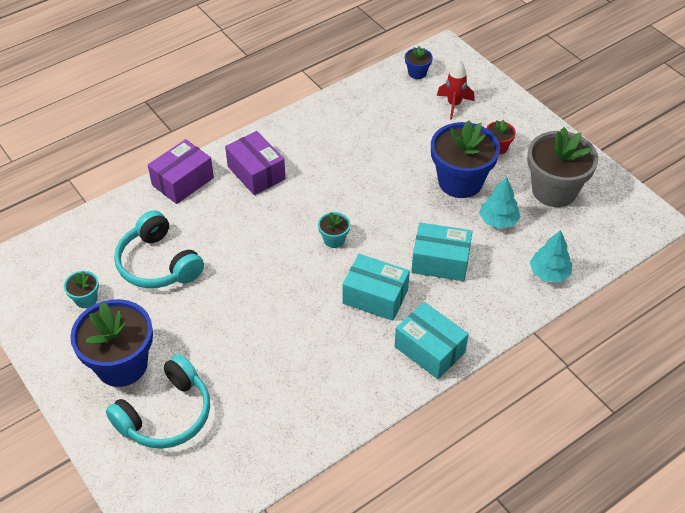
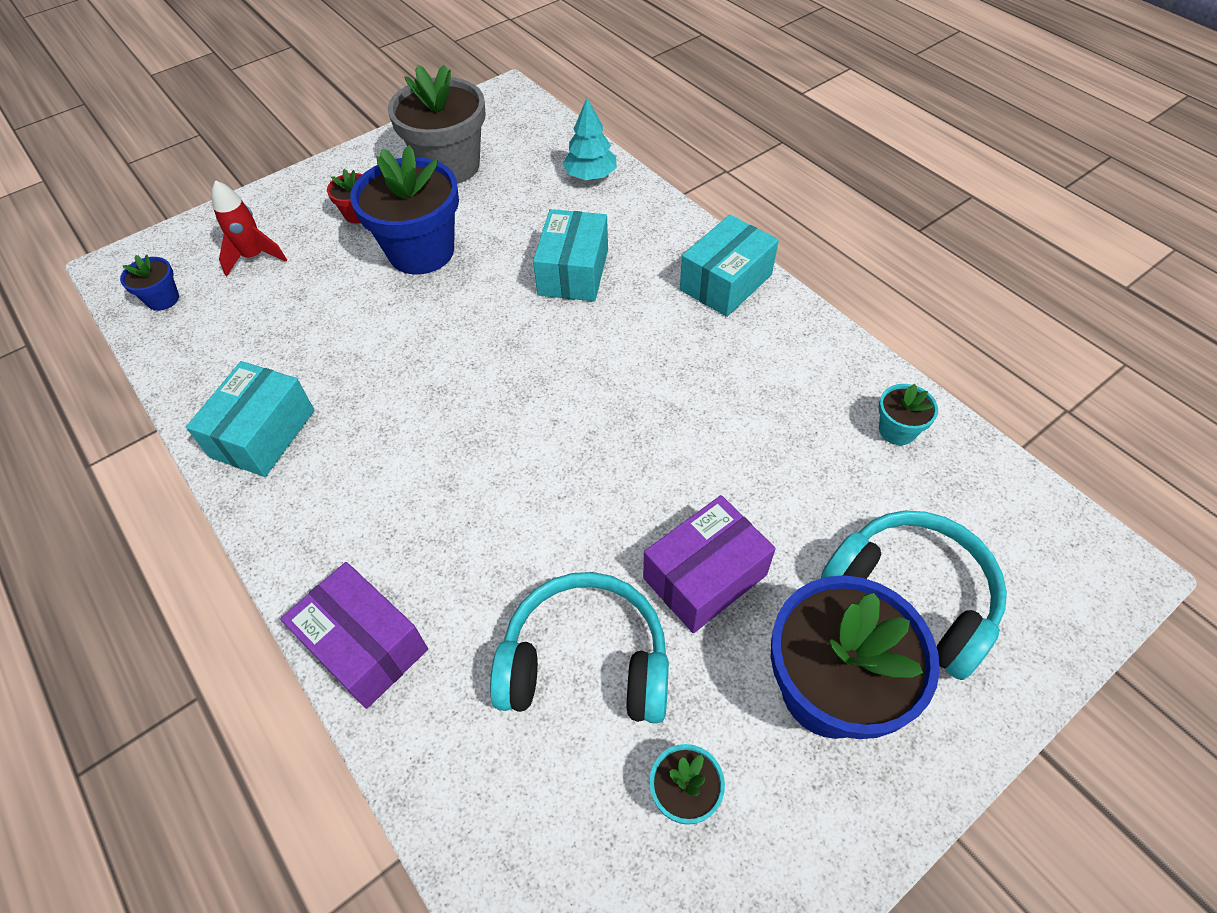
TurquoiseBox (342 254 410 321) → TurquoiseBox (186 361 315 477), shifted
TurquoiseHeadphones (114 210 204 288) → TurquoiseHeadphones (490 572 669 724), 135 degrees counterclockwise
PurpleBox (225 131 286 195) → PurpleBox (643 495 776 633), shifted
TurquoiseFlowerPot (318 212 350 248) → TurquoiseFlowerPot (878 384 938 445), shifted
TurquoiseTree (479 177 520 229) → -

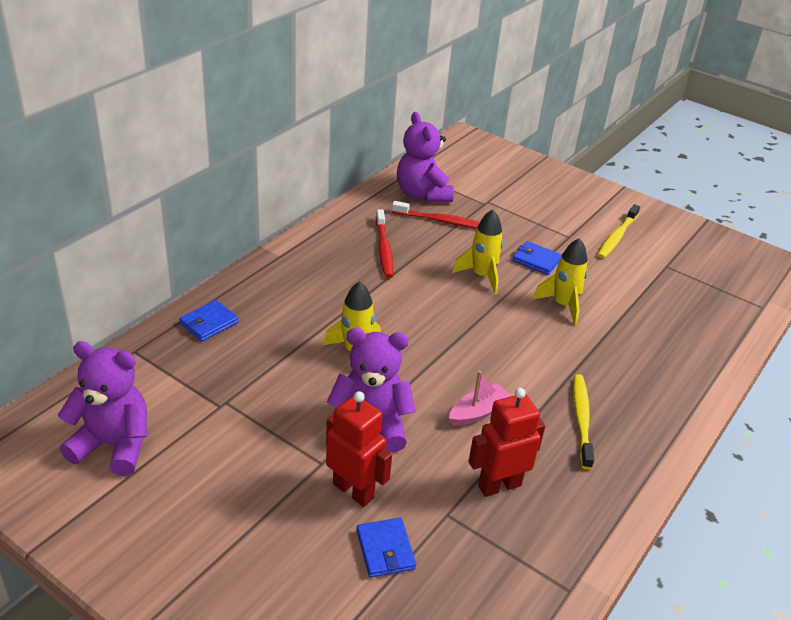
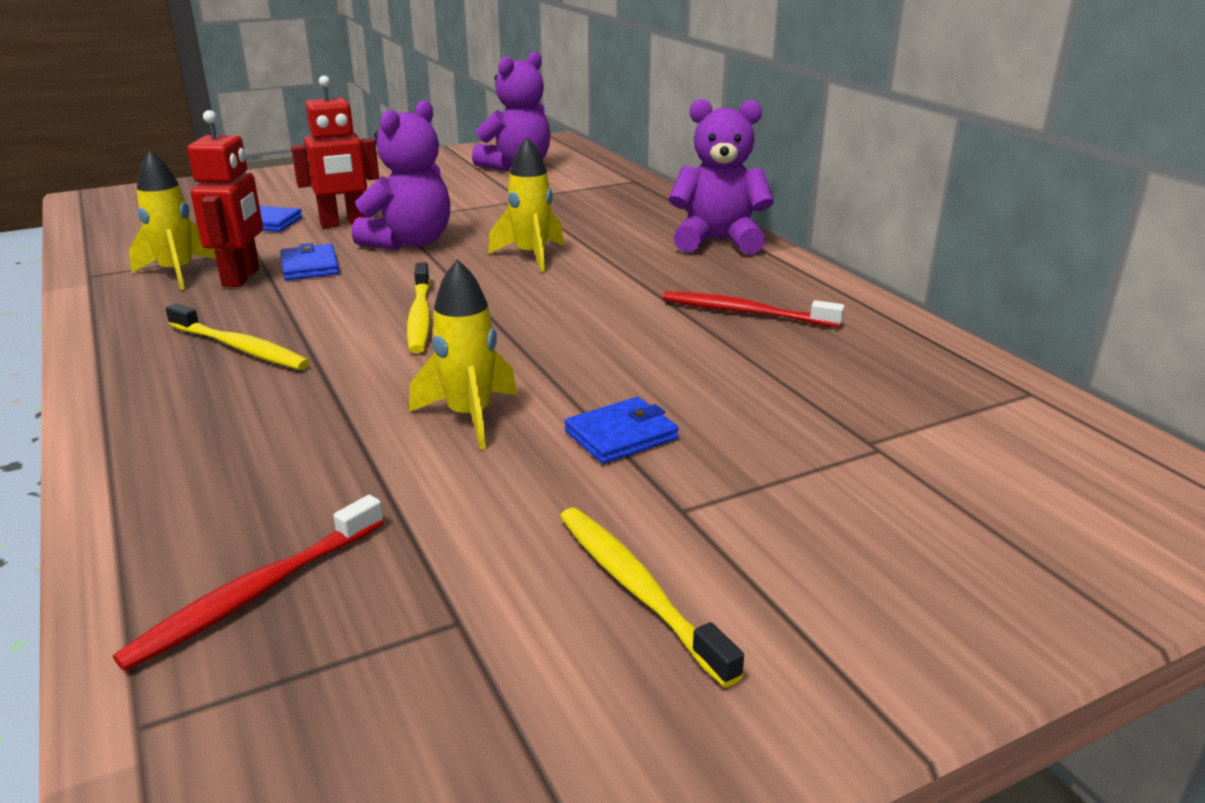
RedToothbrush (392 201 480 229) → RedToothbrush (113 495 384 671), shifted
YellowRocket (452 210 503 294) → YellowRocket (129 150 216 290), shifted
BlueWallet (179 300 239 341) → BlueWallet (280 243 339 280), shifted
- → YellowToothbrush (407 262 431 353)
PurpleTeddyBear (397 112 454 202) → PurpleTeddyBear (669 99 774 254), shifted
PinkBoat (449 371 511 426) → -

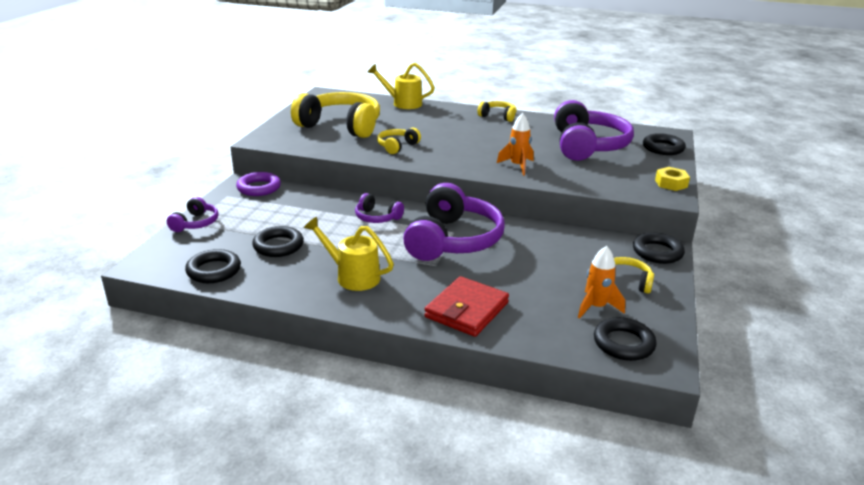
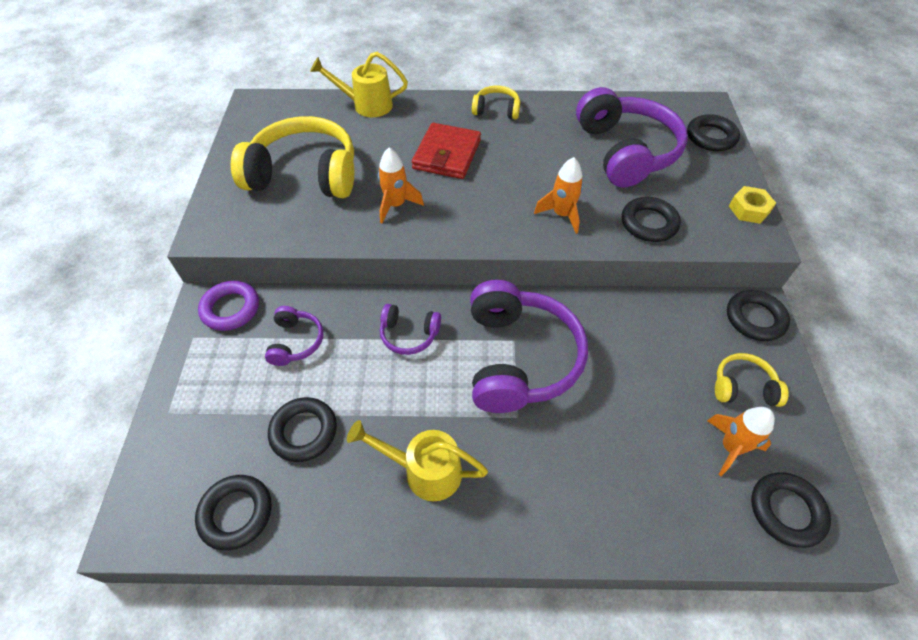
PurpleHeadphones (167 197 218 232) → PurpleHeadphones (265 306 323 366), shifted
YellowHeadphones (377 127 421 154) → OrangeRocket (378 148 424 223)
RedWallet (424 276 509 337) → RedWallet (412 123 481 179), shifted
- → BlackRing (622 197 681 242)

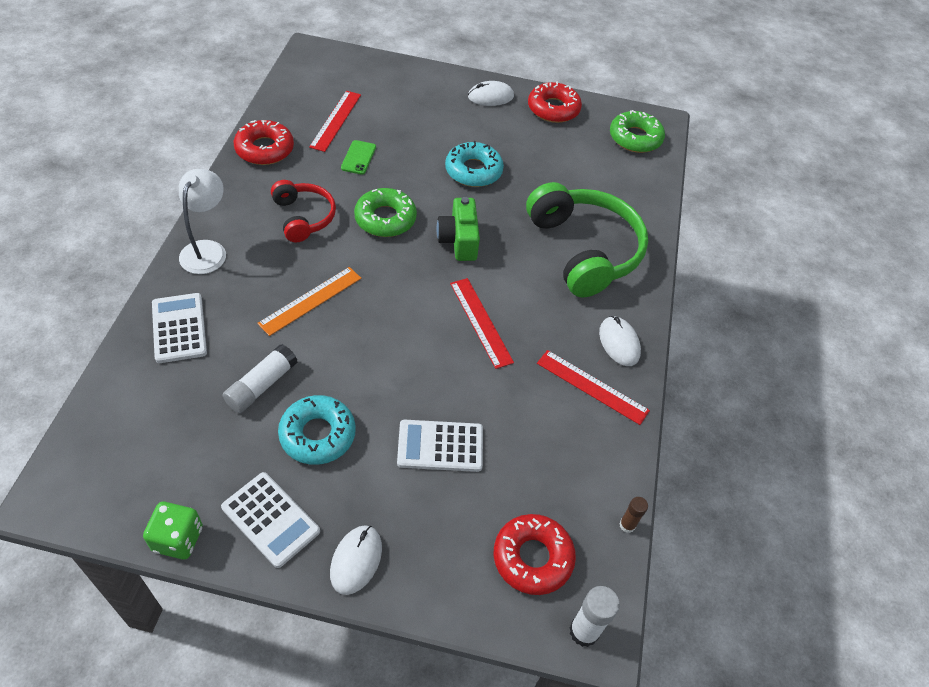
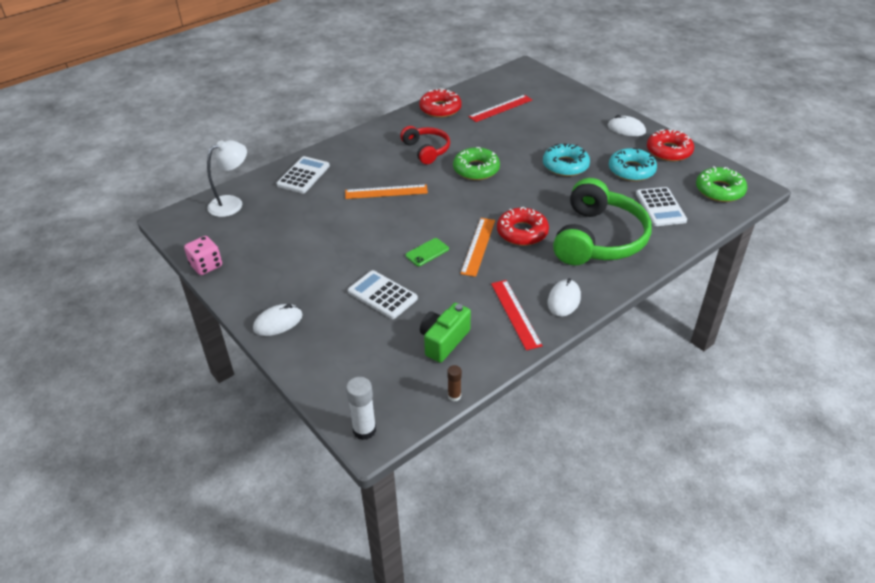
GreenDice (143 502 203 560) → PinkDice (184 236 222 275)
WhiteLamp (179 169 226 274) → WhiteLamp (207 140 247 217), shifted
RedHeadphones (271 180 336 242) → RedHeadphones (400 126 450 164), 45 degrees counterclockwise
GreenPhone (341 140 376 175) → GreenPhone (405 238 449 266), shifted
GreenCamera (436 197 480 261) → GreenCamera (420 303 471 363), shifted
RedRuler (450 278 514 369) → OrangeRuler (460 218 495 277)
RedDonut (494 514 576 595) → RedDonut (497 207 549 246), shifted
TurquoiseDonut (278 395 356 465) → TurquoiseDonut (609 148 657 181), shifted
WhiteCalculator (221 472 320 568) → WhiteCalculator (636 187 687 226), shifted
WhiteGlueStick (222 344 298 413) → -

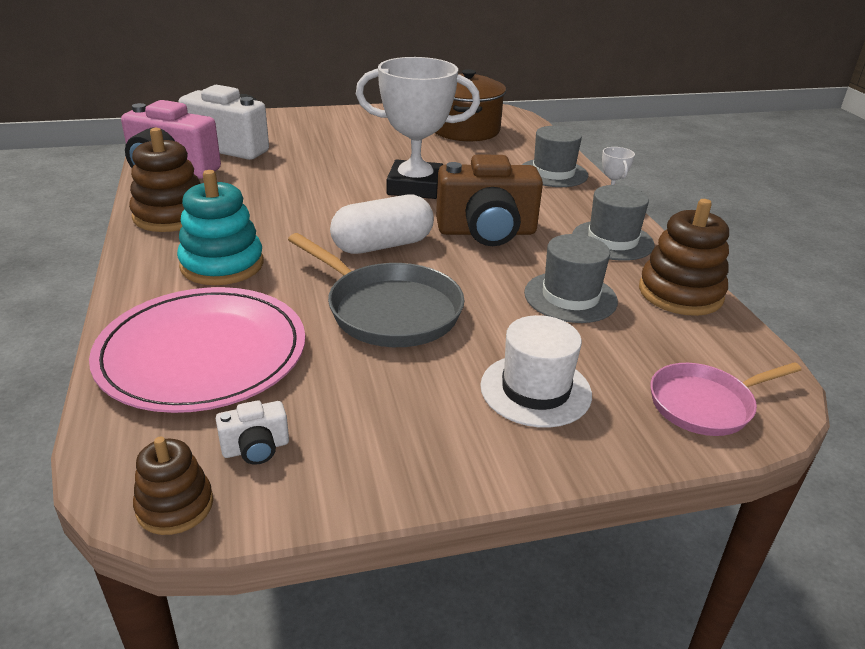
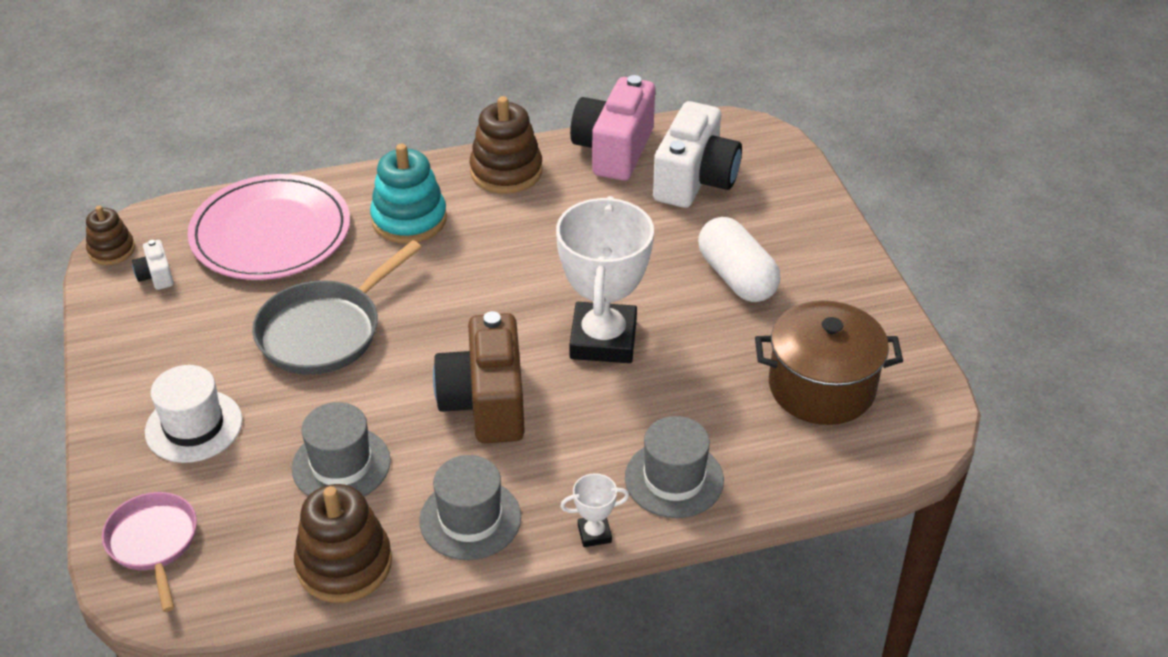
WhiteCapsule (330 195 434 254) → WhiteCapsule (698 217 780 302), shifted

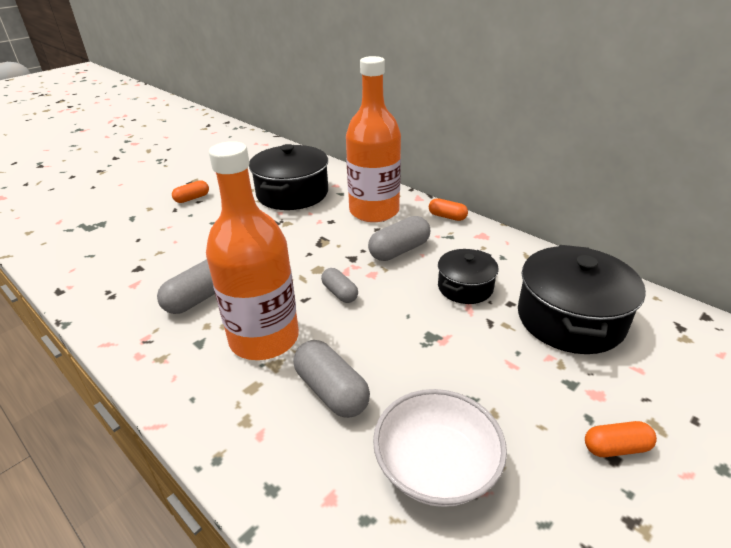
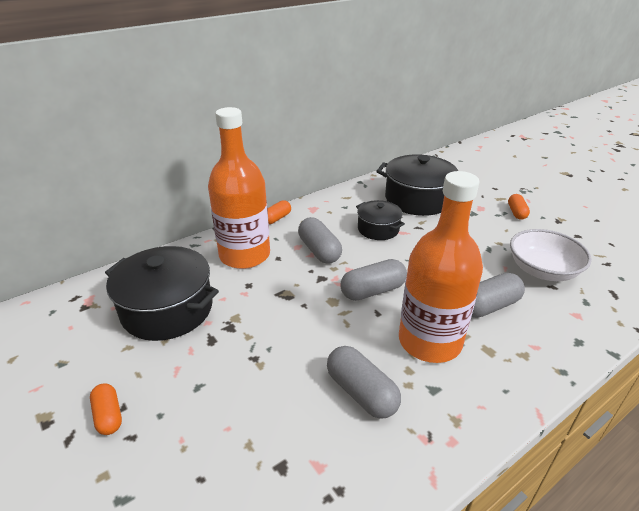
GreyCapsule (321 268 358 303) → GreyCapsule (341 259 407 301), x1.60

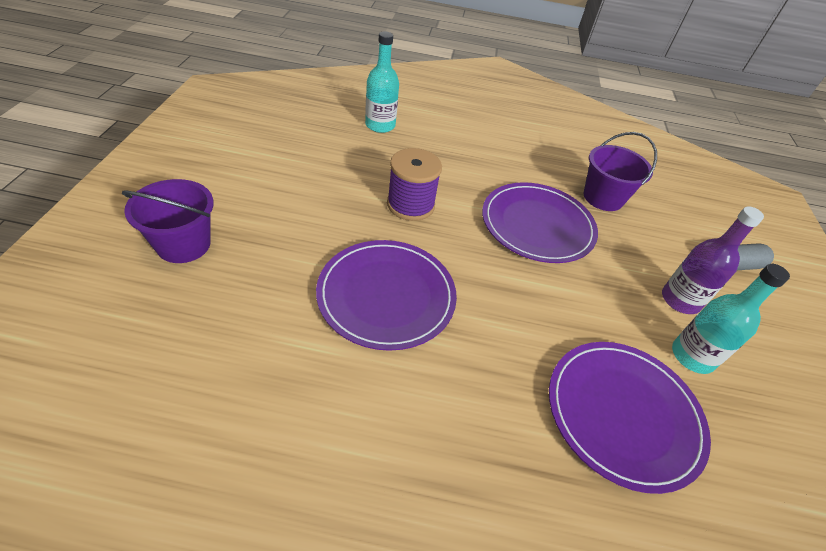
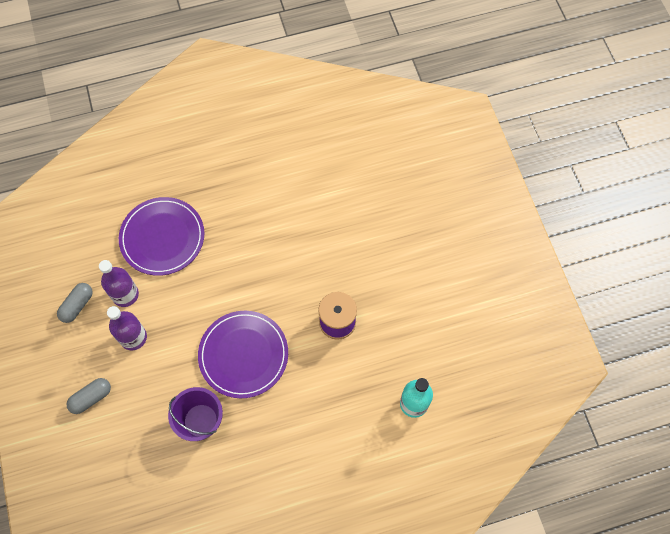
- → GreyCapsule (57 283 93 323)
TurquoiseBottle (672 264 790 374) → PurpleBottle (99 260 139 307)
PurpleBucket (122 179 214 263) → -
PurplePlate (316 240 457 351) → -

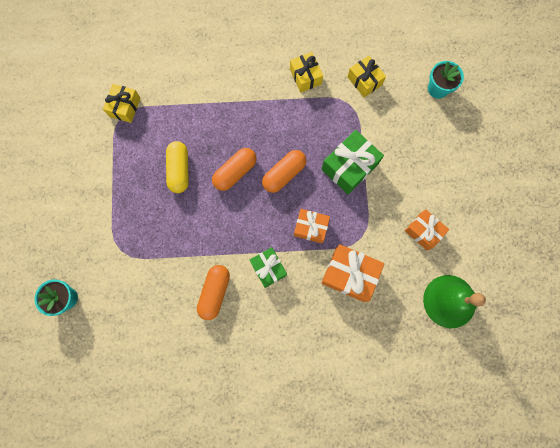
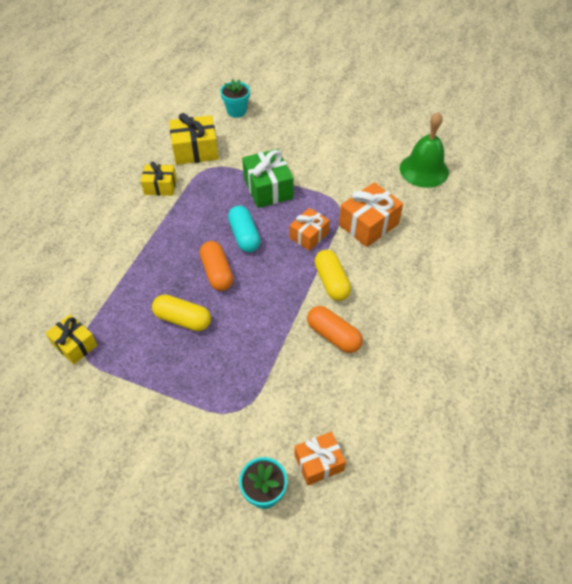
YellowGift (347 55 386 97) → YellowGift (169 113 219 165), x1.53
OrangeCapsule (262 150 306 193) → TurquoiseCapsule (228 206 261 252)
OrangeGift (405 209 449 251) → OrangeGift (295 432 346 485), shifted
GreenGift (250 247 287 288) → YellowCapsule (314 250 351 301)

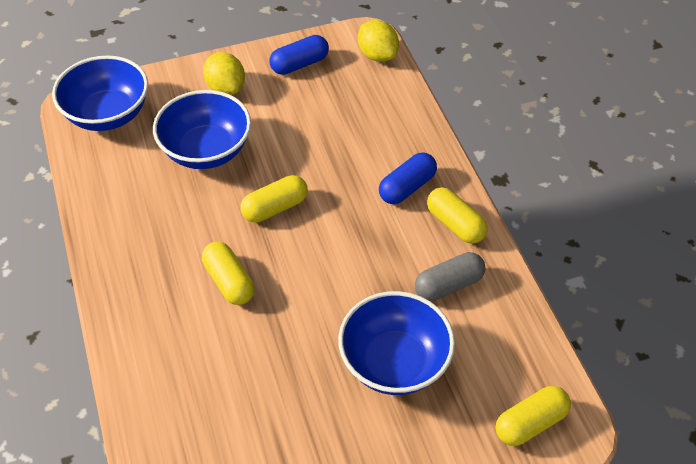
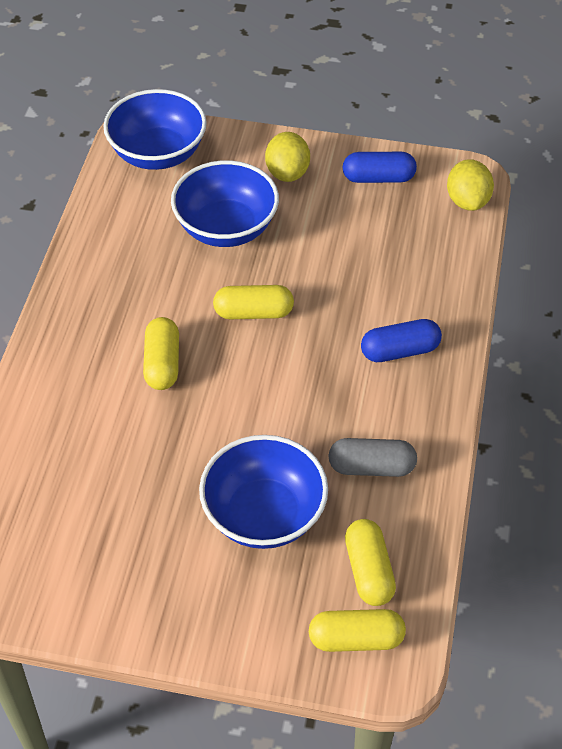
YellowCapsule (427 187 488 244) → YellowCapsule (345 519 396 606), shifted

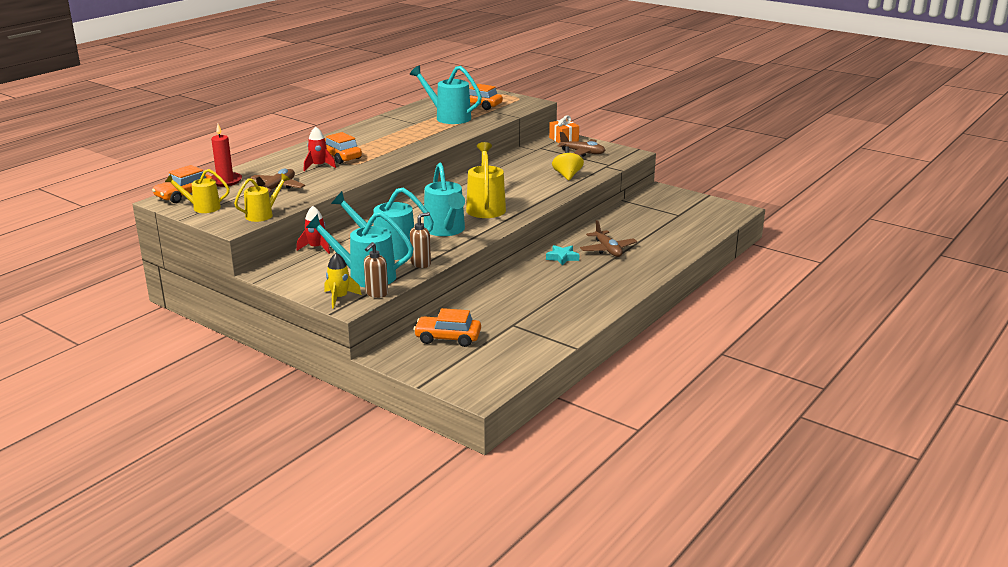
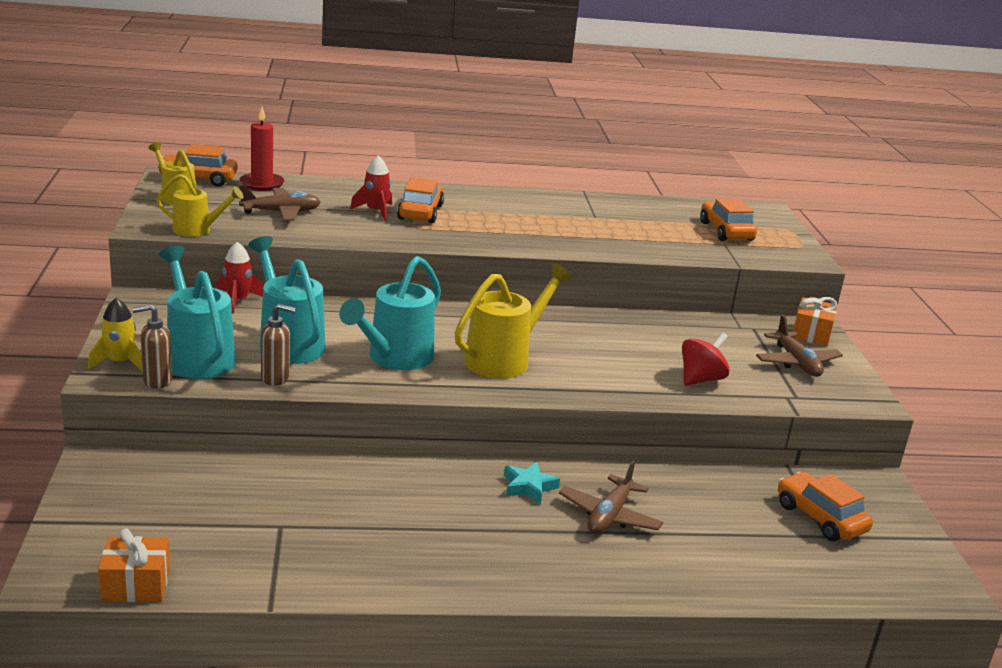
- → OrangeGift (98 529 170 602)
YellowSpinningTop (552 146 584 181) → RedSpinningTop (682 333 730 386)
OrangeCar (413 308 481 347) → OrangeCar (778 472 873 541), shifted
TurquoiseWateringCan (410 65 482 124) → -

